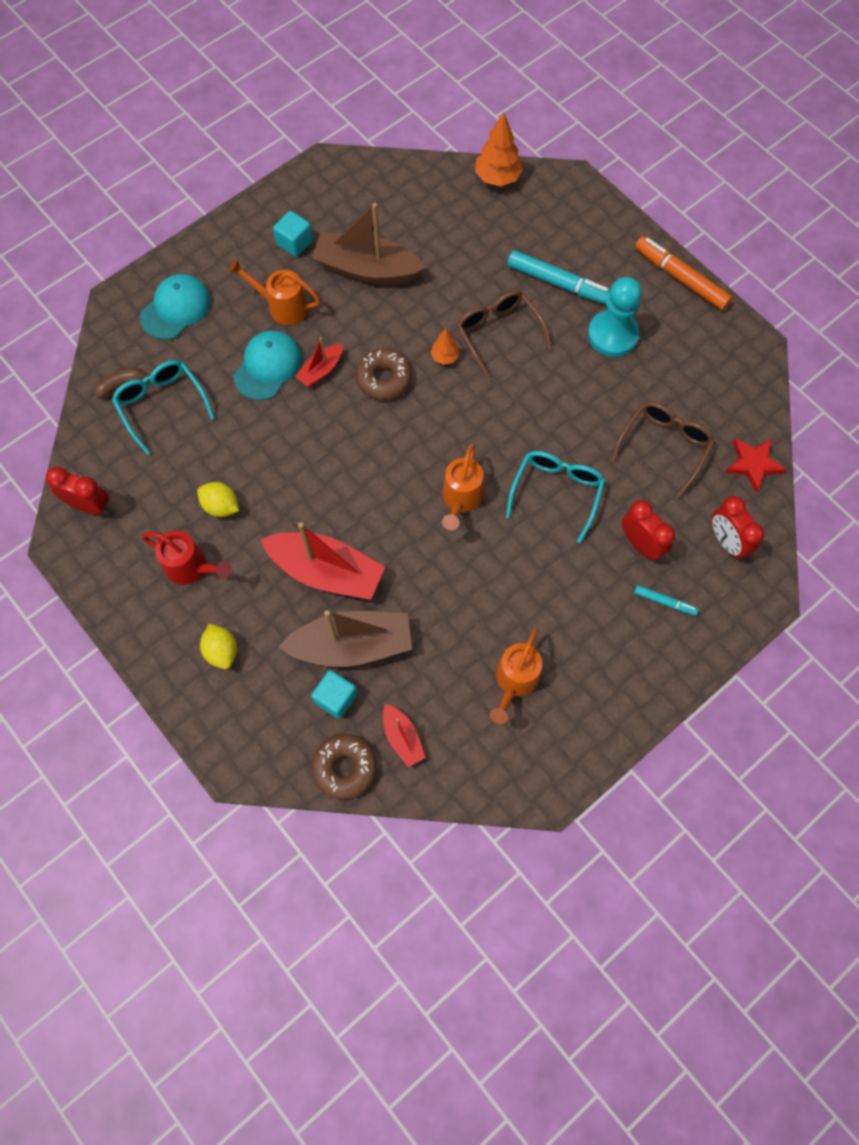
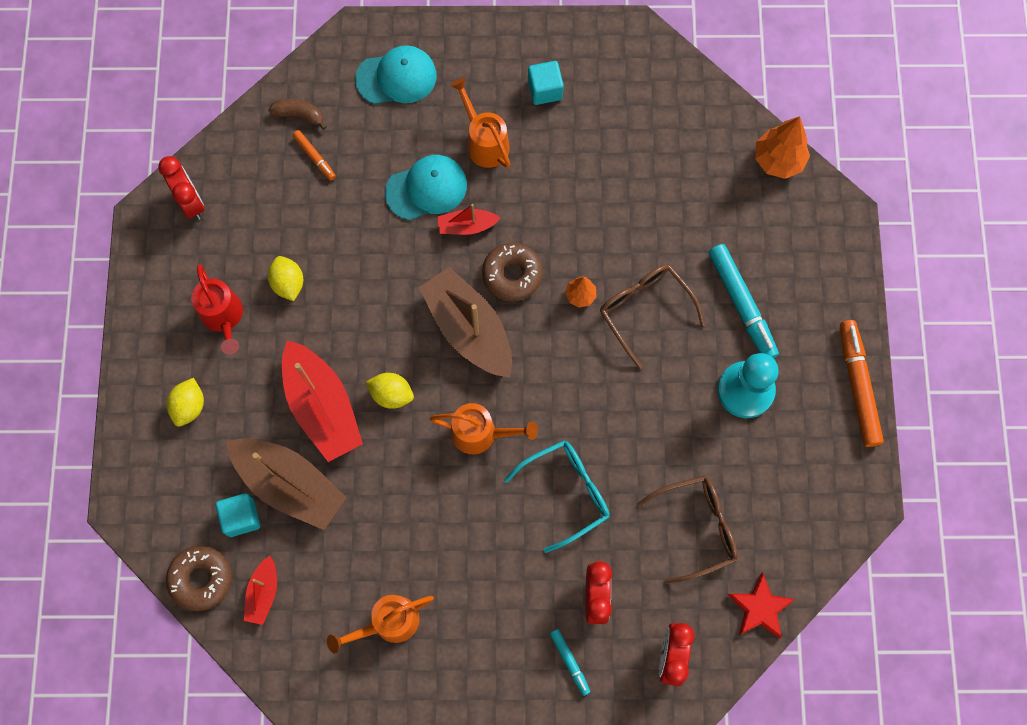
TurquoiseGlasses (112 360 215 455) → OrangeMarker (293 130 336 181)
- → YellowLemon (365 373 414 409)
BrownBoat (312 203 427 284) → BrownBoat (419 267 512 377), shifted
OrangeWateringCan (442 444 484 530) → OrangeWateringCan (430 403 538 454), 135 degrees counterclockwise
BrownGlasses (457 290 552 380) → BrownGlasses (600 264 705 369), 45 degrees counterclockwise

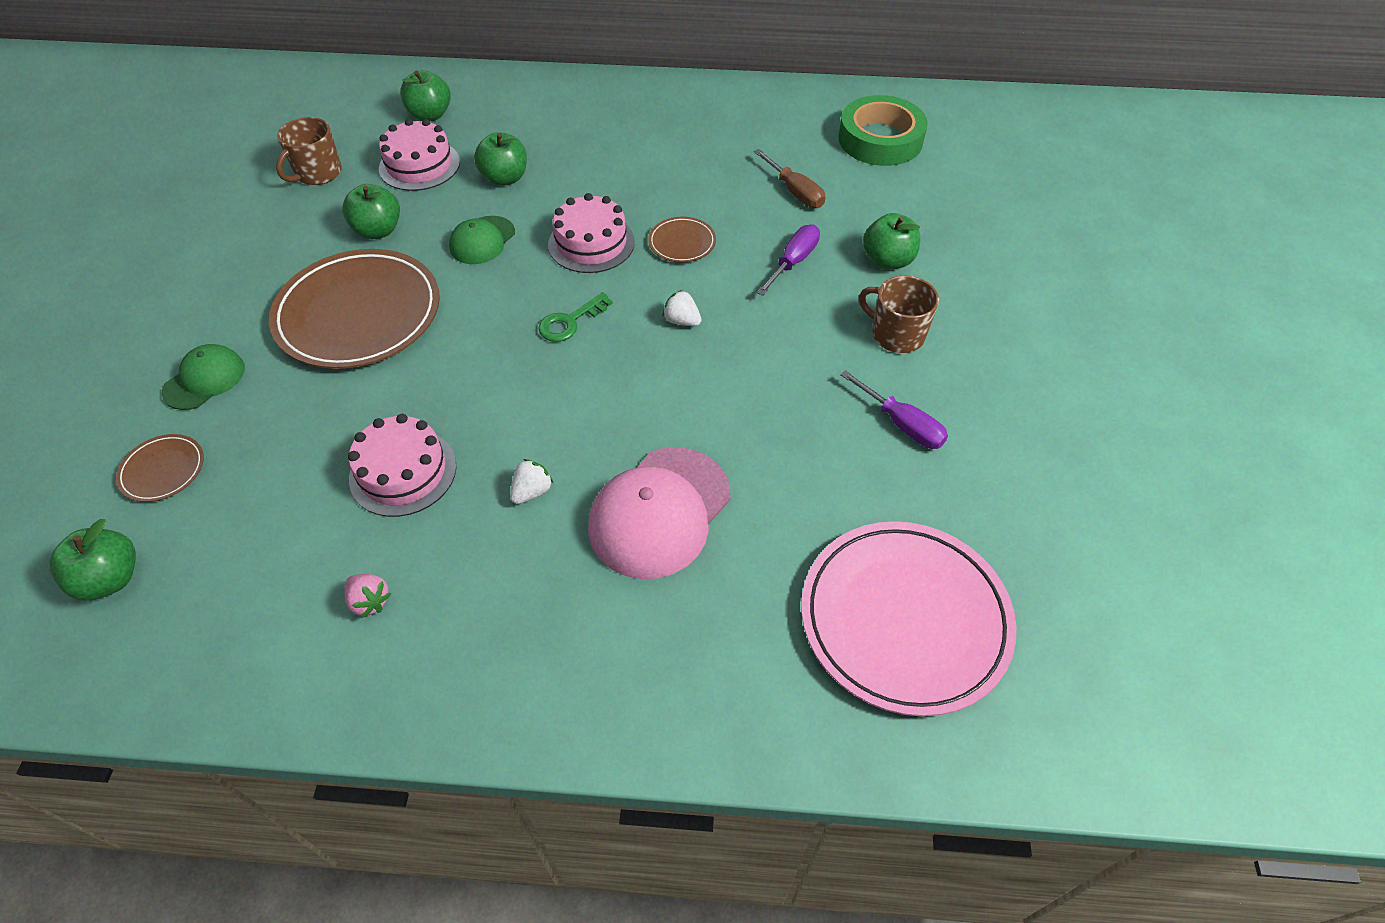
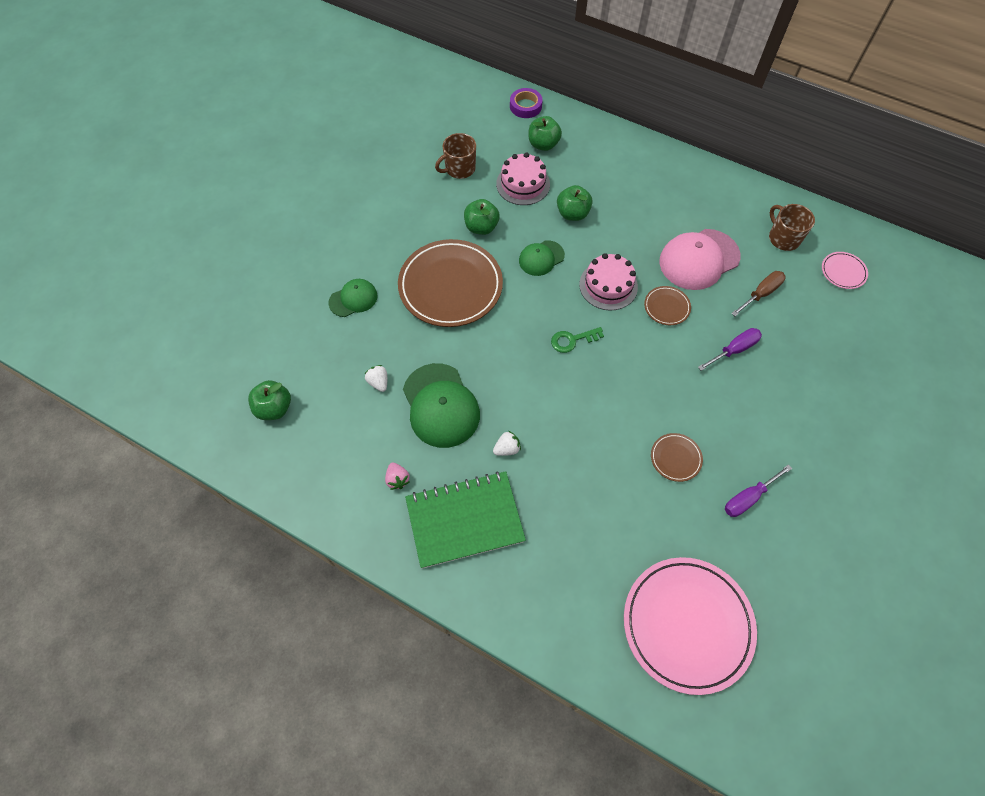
WhiteStrawberry (663 290 701 326) → WhiteStrawberry (365 365 387 392), shifted
PinkCake (348 414 456 517) → GreenCap (403 363 480 448)
- → GreenNotebook (405 471 526 569)
- → PurpleTape (510 88 543 118)
BrownPlate (116 434 204 502) → BrownPlate (651 433 703 482), shifted
PinkCap (588 447 731 579) → PinkCap (659 229 740 290), shifted
PurpleScrewdriver (840 370 948 449) → PurpleScrewdriver (725 464 792 517), 75 degrees clockwise
BrownScrewdriver (754 149 825 208) → BrownScrewdriver (731 271 785 316), 120 degrees counterclockwise
BrownMug (859 276 939 353) → BrownMug (769 204 815 251), shifted
GreenTape (839 95 928 166) → PinkPlate (822 252 868 289)
GreenApple (863 213 920 270) → -

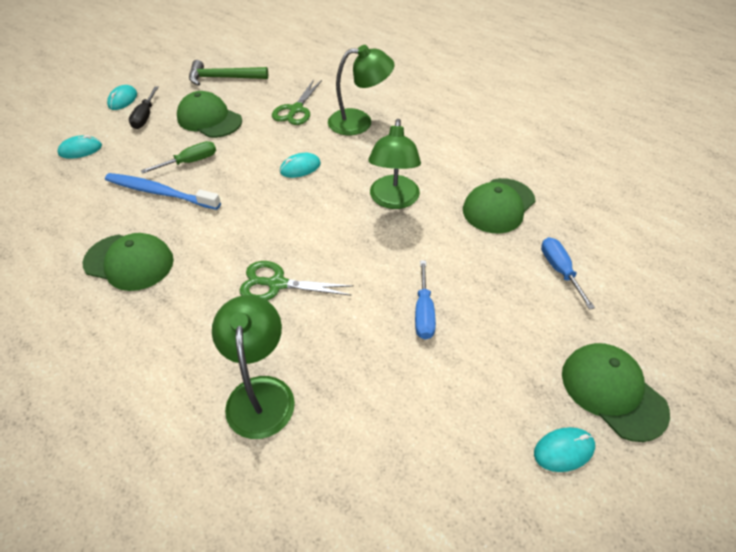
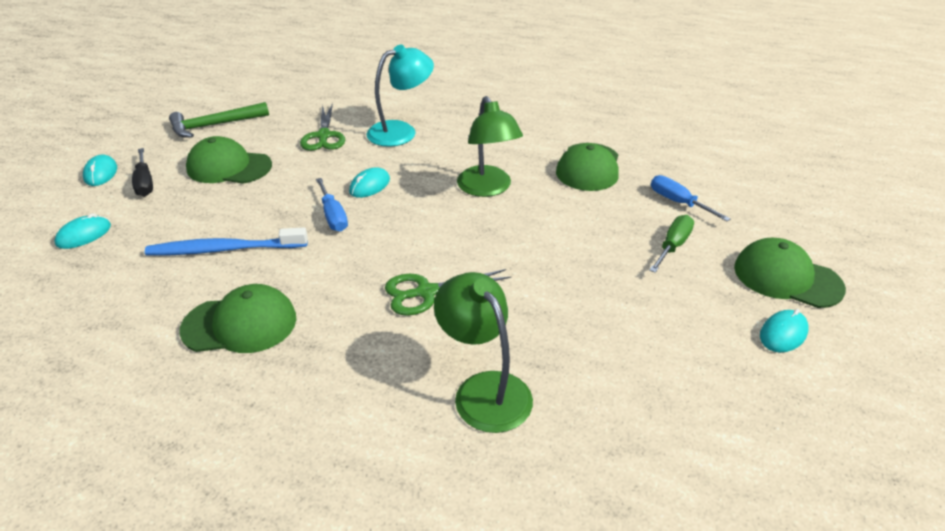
BlueScrewdriver (415 260 436 339) → BlueScrewdriver (316 178 348 232), shifted
GreenLamp (328 45 394 135) → TurquoiseLamp (366 45 434 147)
GreenScrewdriver (141 141 216 174) → GreenScrewdriver (649 215 694 273), shifted

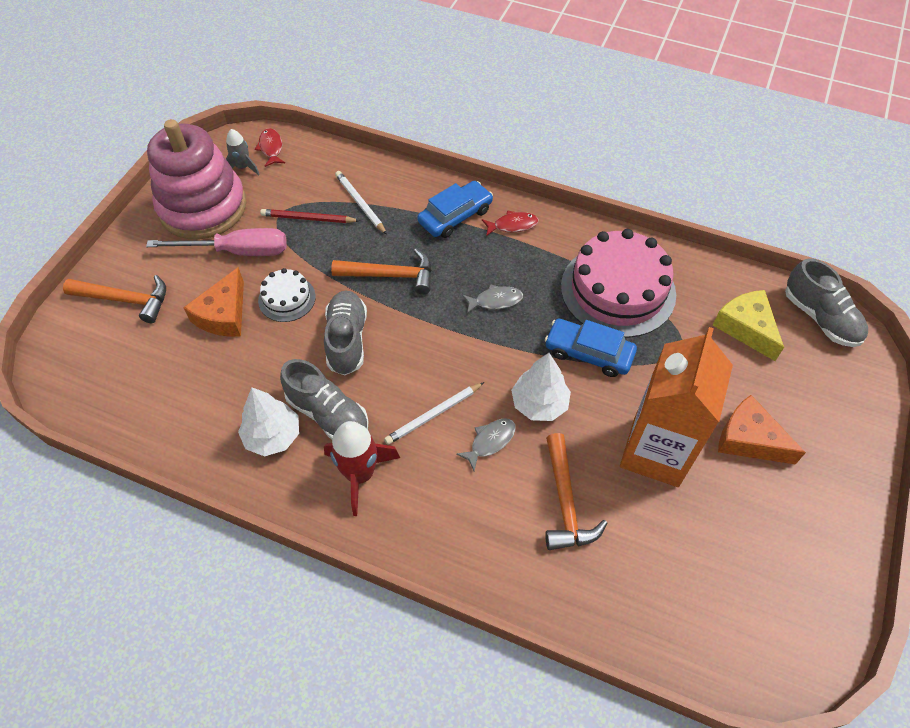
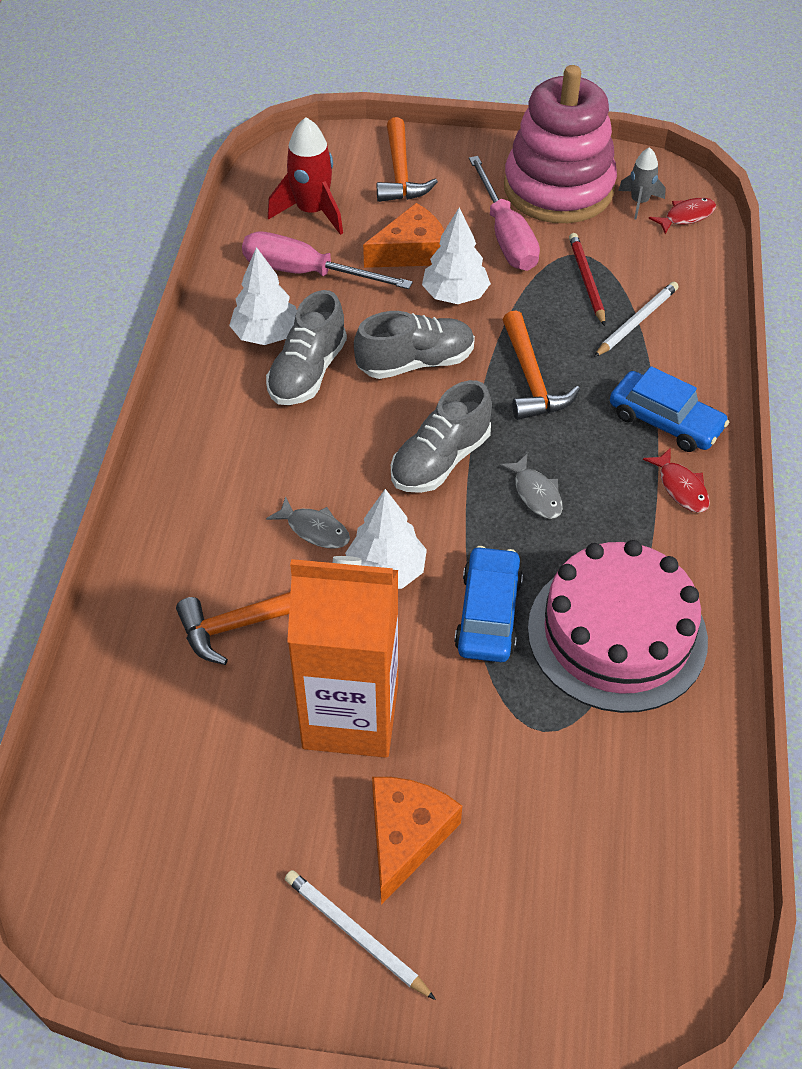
- → PinkScrewdriver (242 232 413 289)
RedRocket (324 421 400 516) → RedRocket (268 117 343 235), shifted
WhitePencil (384 382 484 445) → WhitePencil (285 870 436 1000), shifted
OrangeCheese (183 267 244 337) → OrangeCheese (363 203 444 268), 150 degrees clockwise
GreyShoe (785 258 868 347) → GreyShoe (391 380 492 493), shifted
WhiteCake (258 268 316 322) → WhiteTree (422 207 491 304)
YellowCheese (713 290 784 361) → -

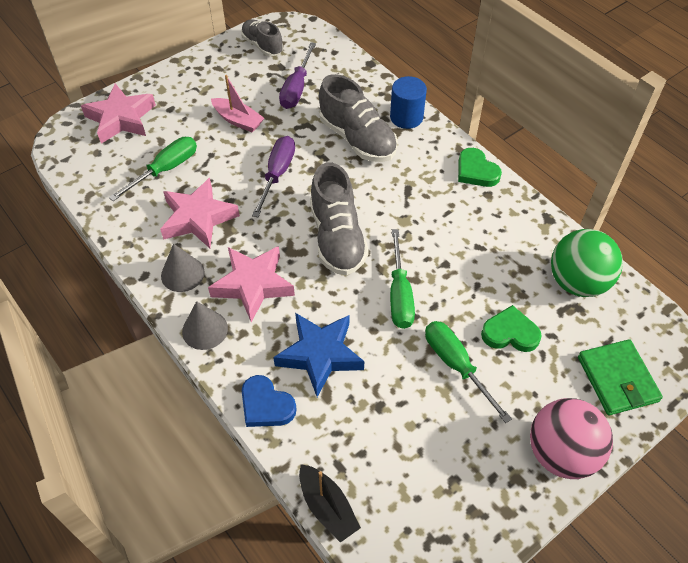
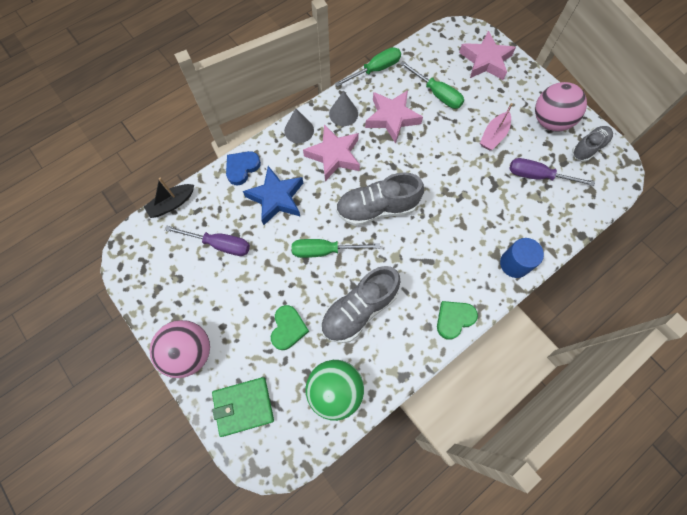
PurpleScrewdriver (252 136 295 217) → PurpleScrewdriver (165 226 250 256), shifted
GreyShoe (319 74 398 162) → GreyShoe (321 266 400 343), shifted
GreenScrewdriver (425 321 512 423) → GreenScrewdriver (335 47 401 87), shifted
- → PinkBall (535 82 587 132)

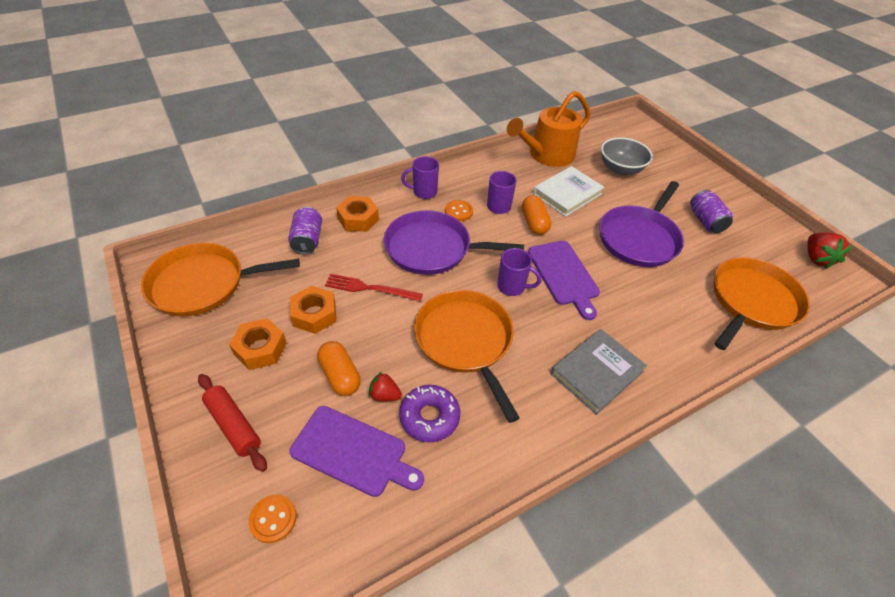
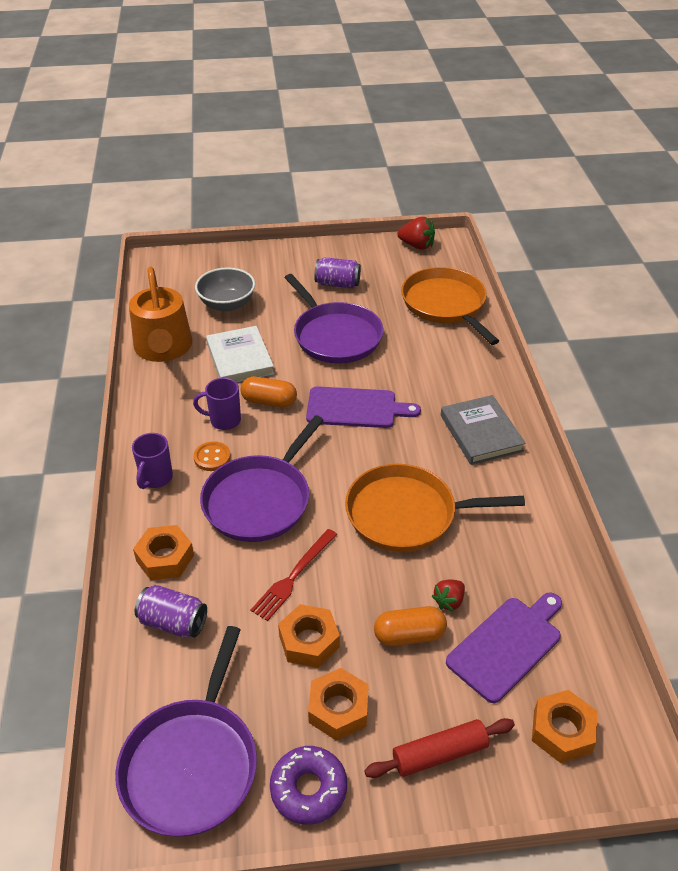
OrangePan (141 243 300 316) → PurplePan (115 626 257 837)
PurpleDonut (399 385 460 442) → PurpleDonut (270 746 347 825), shifted
OrangeButton (249 495 297 543) → OrangeNut (532 690 597 763)
PurpleMug (497 248 542 296) → -

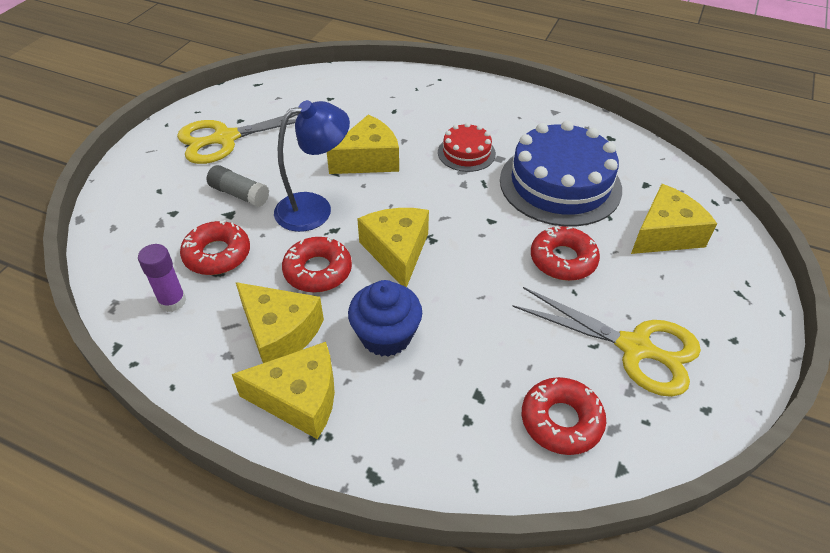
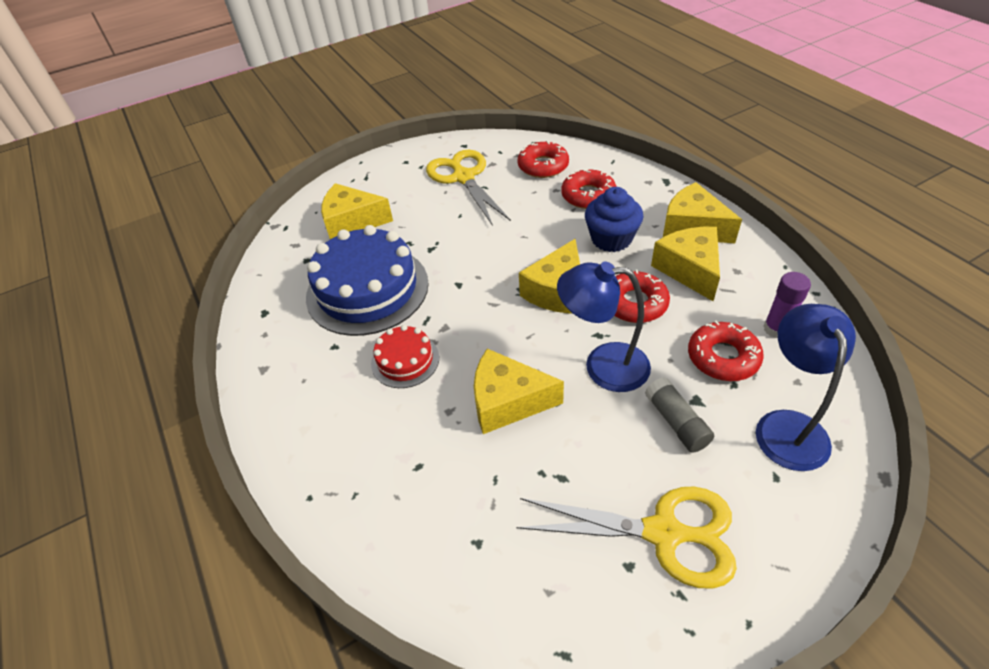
RedDonut (531 226 600 281) → RedDonut (561 169 616 209), shifted
- → BlueLamp (756 304 856 471)

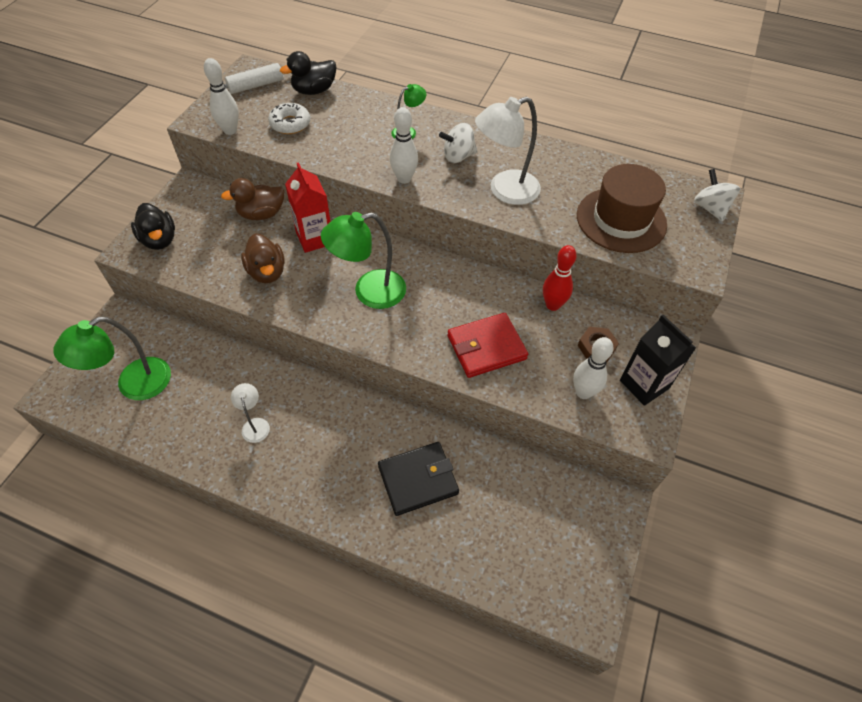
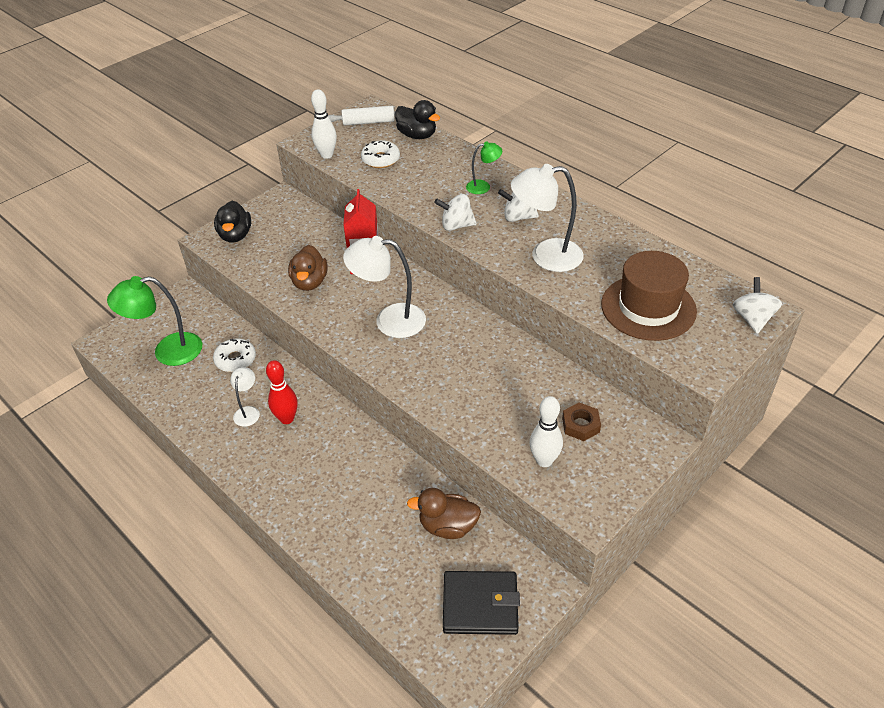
- → WhiteDonut (213 338 256 372)
RedBowlingPin (543 245 577 311) → RedBowlingPin (266 360 298 424), shifted
GreenLamp (321 212 406 309) → WhiteLamp (343 236 426 338)
BlackDuck (280 51 337 95) → BlackDuck (395 100 440 139), 135 degrees counterclockwise
BrownDuck (221 178 284 220) → BrownDuck (407 488 481 539), shifted
WhiteBowlingPin (390 107 418 184) → WhiteSpinningTop (434 194 477 231)
BlackWallet (378 442 459 516) → BlackWallet (443 571 520 635), shifted
RedWallet (447 313 528 378) → -
BlackCarton (620 315 696 406) → -

